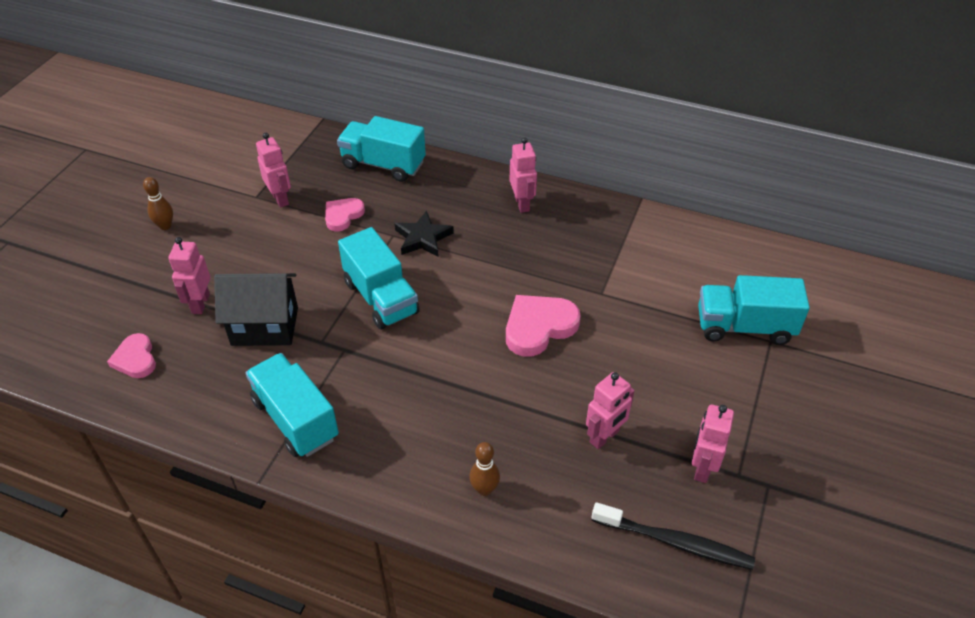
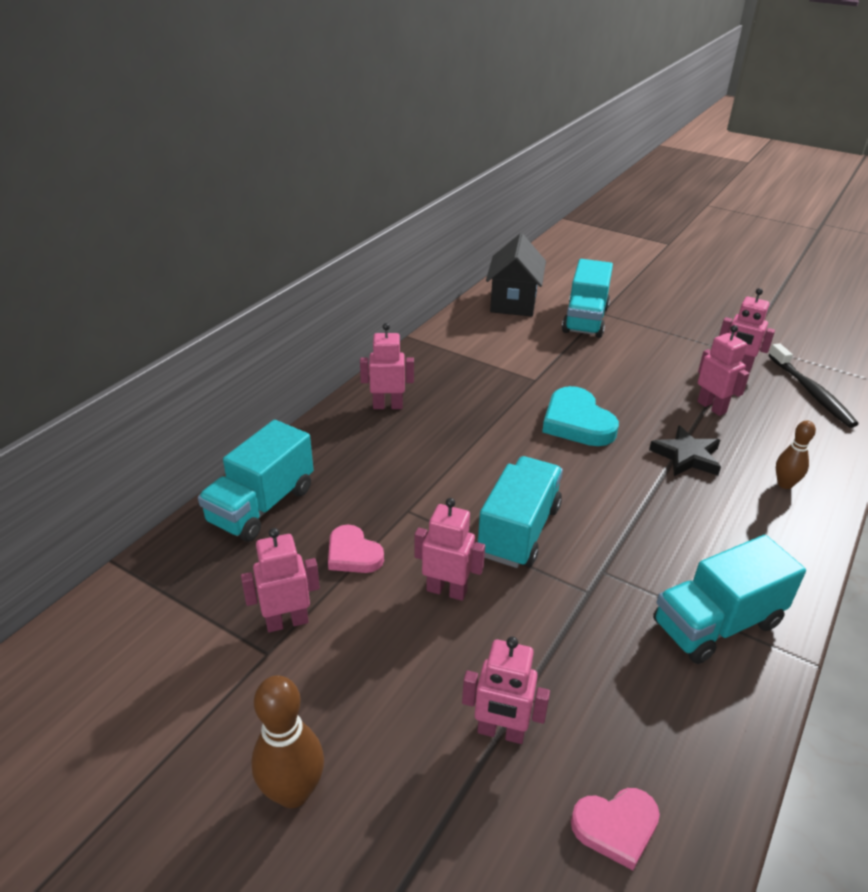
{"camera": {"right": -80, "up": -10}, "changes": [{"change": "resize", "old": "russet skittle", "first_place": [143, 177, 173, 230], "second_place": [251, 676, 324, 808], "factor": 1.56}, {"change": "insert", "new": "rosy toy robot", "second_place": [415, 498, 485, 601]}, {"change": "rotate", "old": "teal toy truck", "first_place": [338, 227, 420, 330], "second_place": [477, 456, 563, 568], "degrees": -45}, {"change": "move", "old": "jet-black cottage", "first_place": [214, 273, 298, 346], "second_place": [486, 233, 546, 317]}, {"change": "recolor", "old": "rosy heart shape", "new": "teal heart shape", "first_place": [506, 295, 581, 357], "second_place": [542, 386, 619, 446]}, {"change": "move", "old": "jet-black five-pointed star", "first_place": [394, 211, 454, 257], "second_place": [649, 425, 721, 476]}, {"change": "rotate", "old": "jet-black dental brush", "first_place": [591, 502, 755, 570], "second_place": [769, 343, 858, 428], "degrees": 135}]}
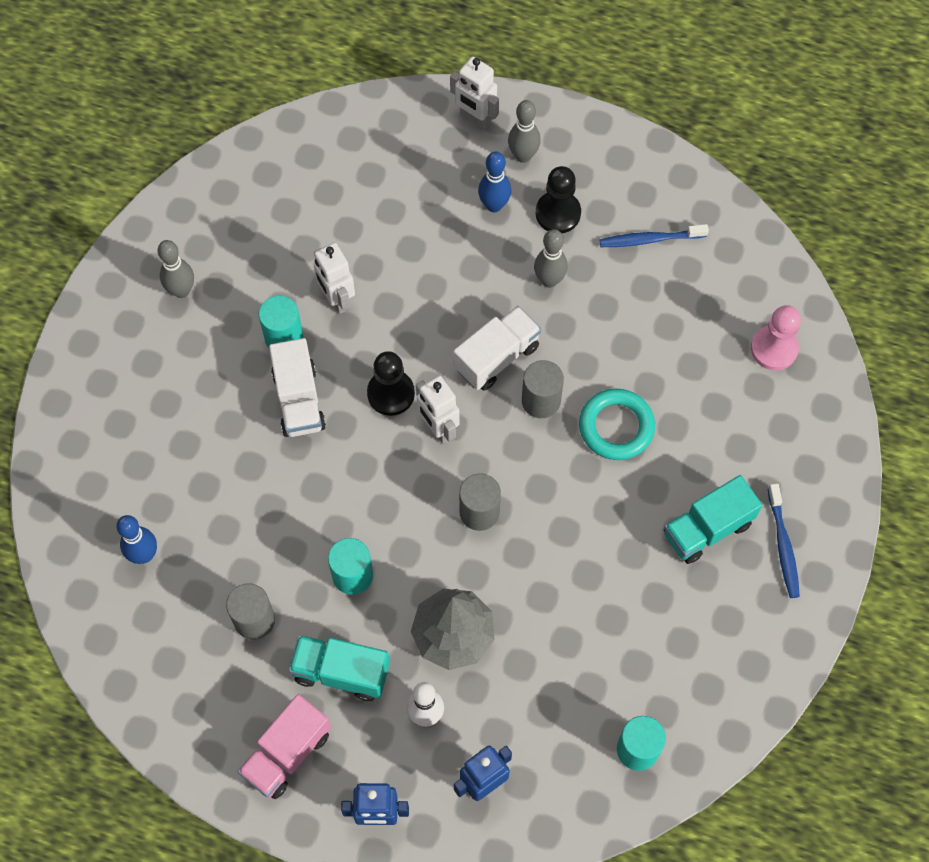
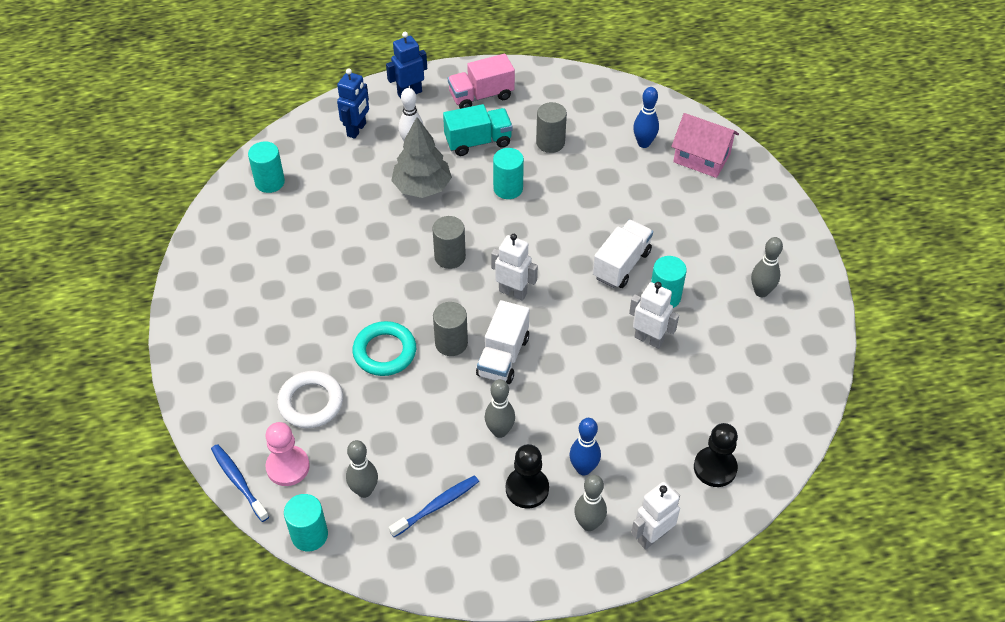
{"camera": {"right": 150, "up": -15}, "changes": [{"change": "move", "old": "cobalt dental brush", "first_place": [768, 484, 800, 598], "second_place": [211, 444, 269, 522]}, {"change": "insert", "new": "white torus", "second_place": [277, 371, 343, 428]}, {"change": "insert", "new": "teal solid cylinder", "second_place": [284, 494, 328, 551]}, {"change": "insert", "new": "gray skittle", "second_place": [346, 440, 378, 498]}, {"change": "rotate", "old": "rosy toy truck", "first_place": [238, 694, 331, 799], "second_place": [448, 54, 515, 109], "degrees": -120}, {"change": "rotate", "old": "white toy truck", "first_place": [269, 338, 326, 437], "second_place": [593, 220, 653, 288], "degrees": 75}, {"change": "rotate", "old": "white toy robot", "first_place": [450, 56, 500, 130], "second_place": [631, 482, 680, 550], "degrees": -45}, {"change": "insert", "new": "rosy cottage", "second_place": [671, 113, 739, 178]}, {"change": "move", "old": "jet-black game pawn", "first_place": [367, 351, 415, 416], "second_place": [694, 423, 738, 487]}, {"change": "delete", "old": "teal toy truck", "first_place": [664, 475, 762, 564]}]}
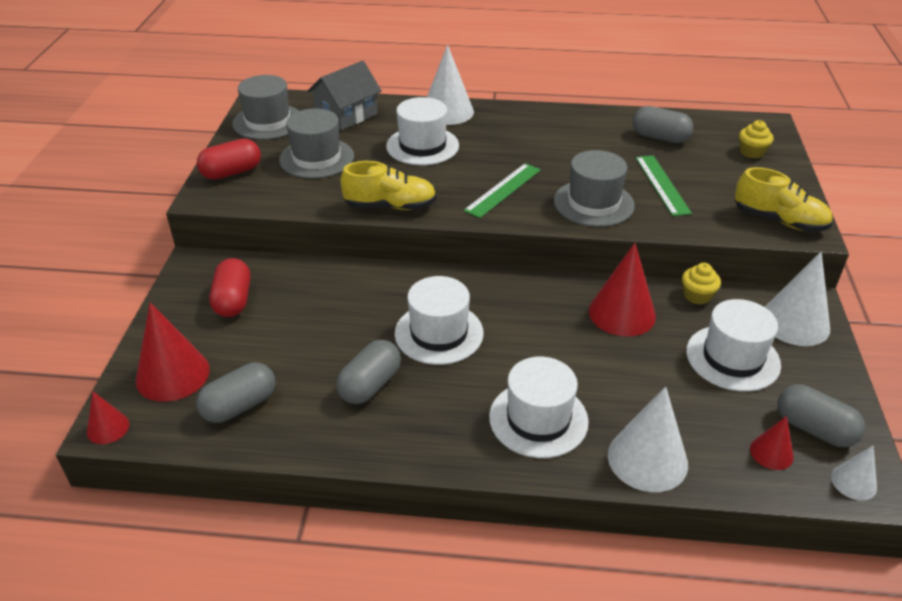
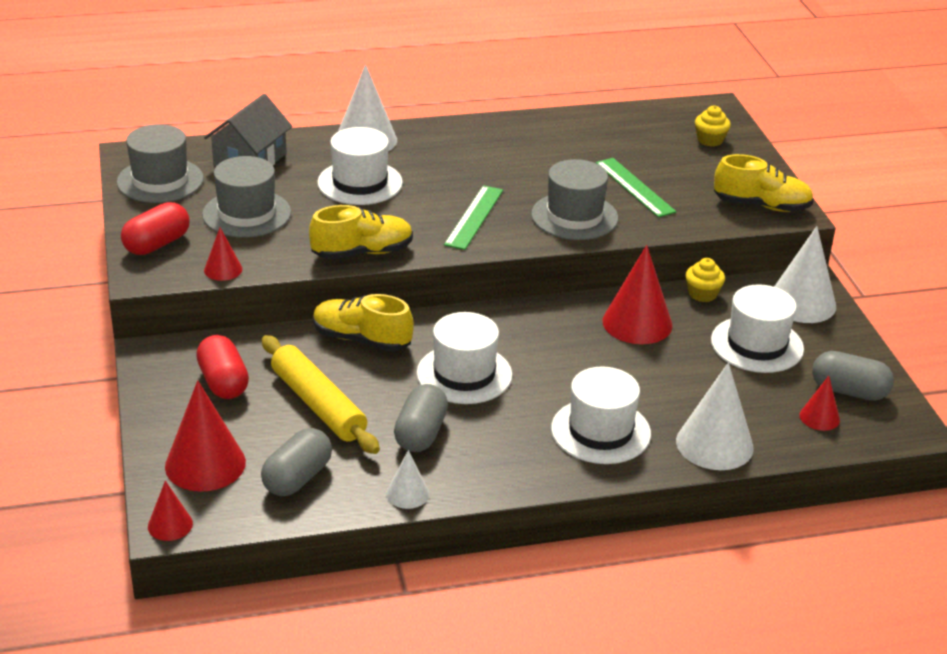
{"camera": {"right": -20, "up": -5}, "changes": [{"change": "insert", "new": "red cone shape", "second_place": [204, 228, 242, 281]}, {"change": "insert", "new": "golden dough roller", "second_place": [262, 335, 380, 454]}, {"change": "insert", "new": "golden sneaker", "second_place": [313, 294, 414, 352]}, {"change": "move", "old": "white cone shape", "first_place": [831, 445, 877, 501], "second_place": [386, 450, 429, 509]}, {"change": "delete", "old": "gray capsule", "first_place": [632, 106, 693, 143]}]}
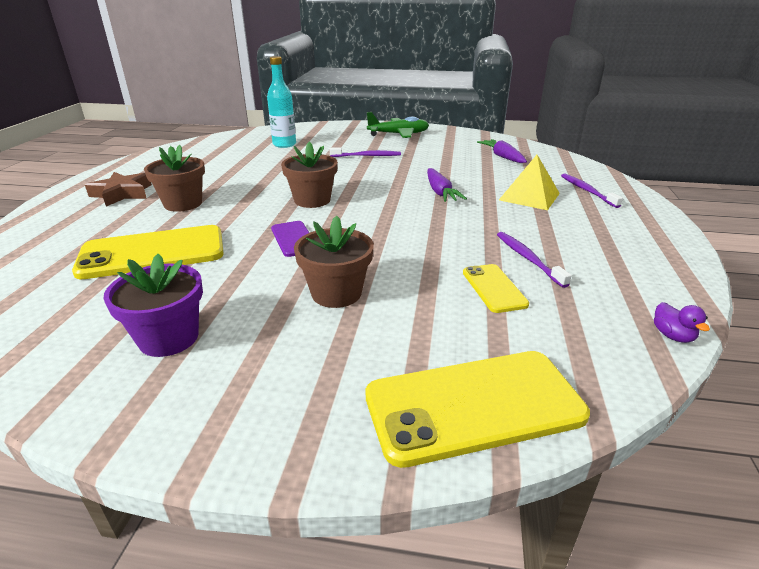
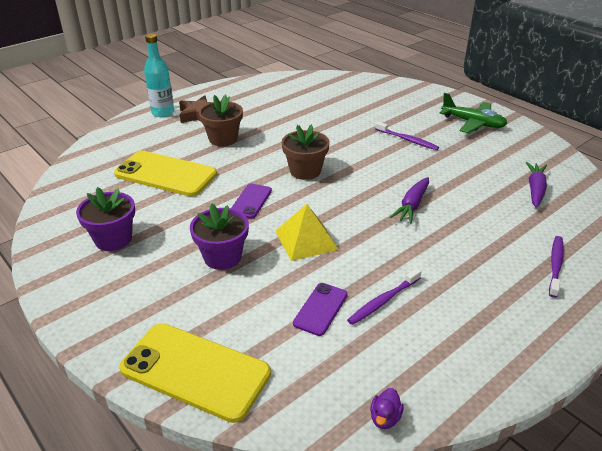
{"camera": {"right": 40, "up": 5}, "changes": [{"change": "move", "old": "teal flask", "first_place": [267, 56, 296, 148], "second_place": [144, 34, 174, 117]}, {"change": "recolor", "old": "russet plant pot", "new": "royal purple plant pot", "first_place": [294, 216, 374, 308], "second_place": [190, 203, 249, 270]}, {"change": "move", "old": "golden solid pyramid", "first_place": [499, 155, 560, 210], "second_place": [276, 204, 339, 261]}, {"change": "recolor", "old": "golden mobile phone", "new": "royal purple mobile phone", "first_place": [463, 264, 529, 313], "second_place": [293, 283, 348, 336]}, {"change": "rotate", "old": "royal purple dental brush", "first_place": [497, 232, 572, 288], "second_place": [347, 268, 421, 325], "degrees": -150}]}
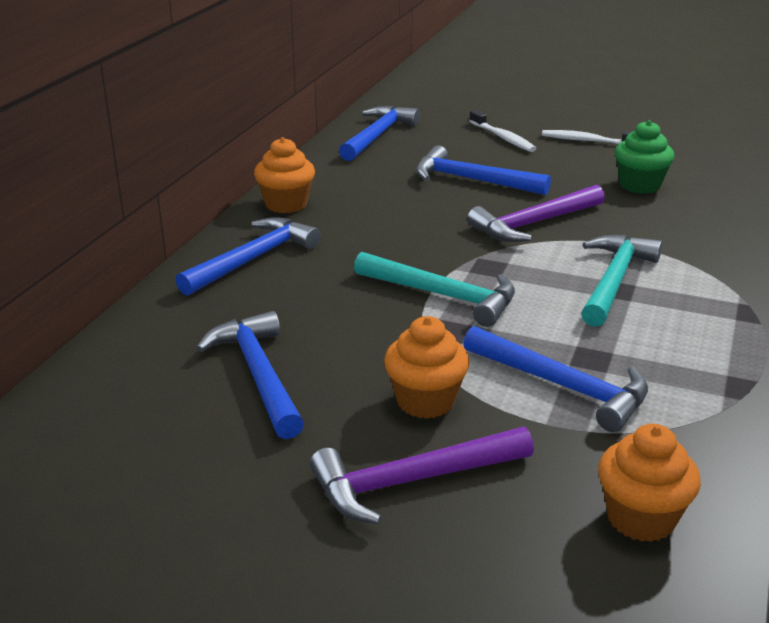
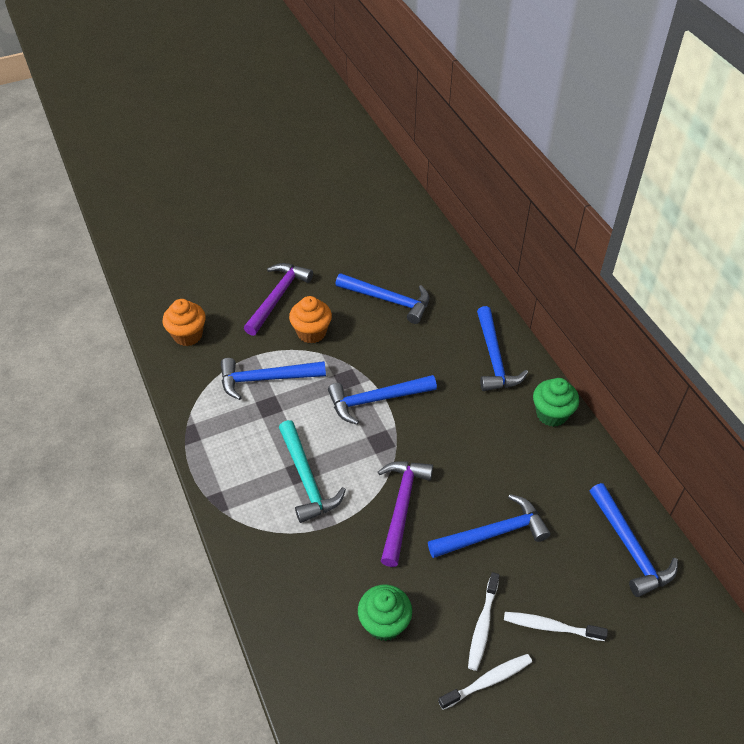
{"camera": {"right": 135, "up": 20}, "changes": [{"change": "recolor", "old": "teal claw hammer", "new": "cobalt claw hammer", "first_place": [354, 252, 515, 327], "second_place": [328, 375, 437, 425]}, {"change": "insert", "new": "white dental brush", "second_place": [468, 572, 500, 671]}, {"change": "recolor", "old": "bright orange fairy cake", "new": "emerald fairy cake", "first_place": [254, 137, 315, 213], "second_place": [533, 378, 579, 427]}]}
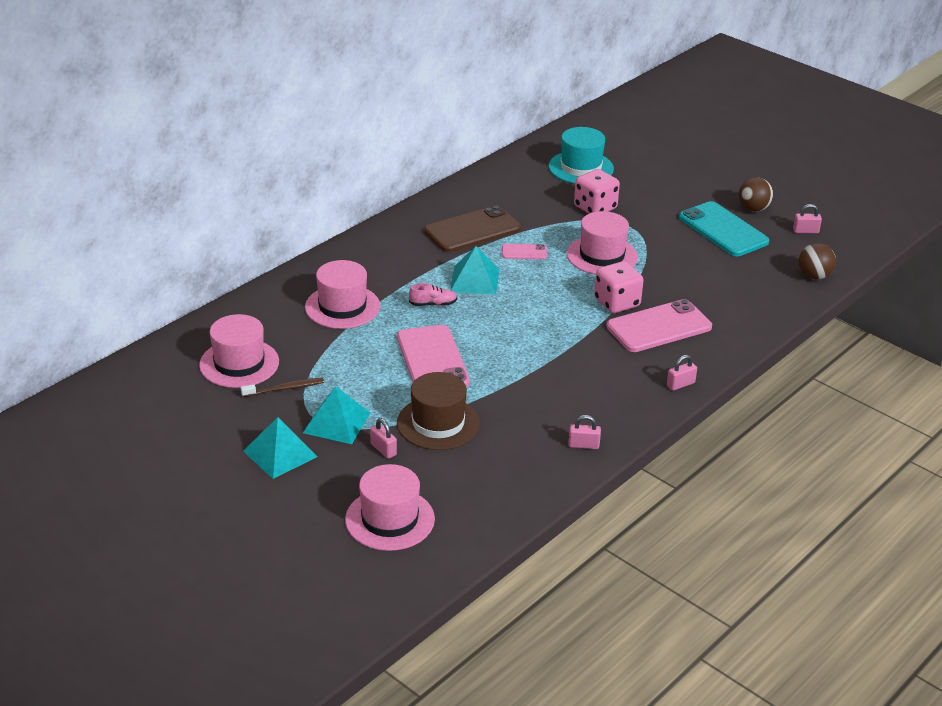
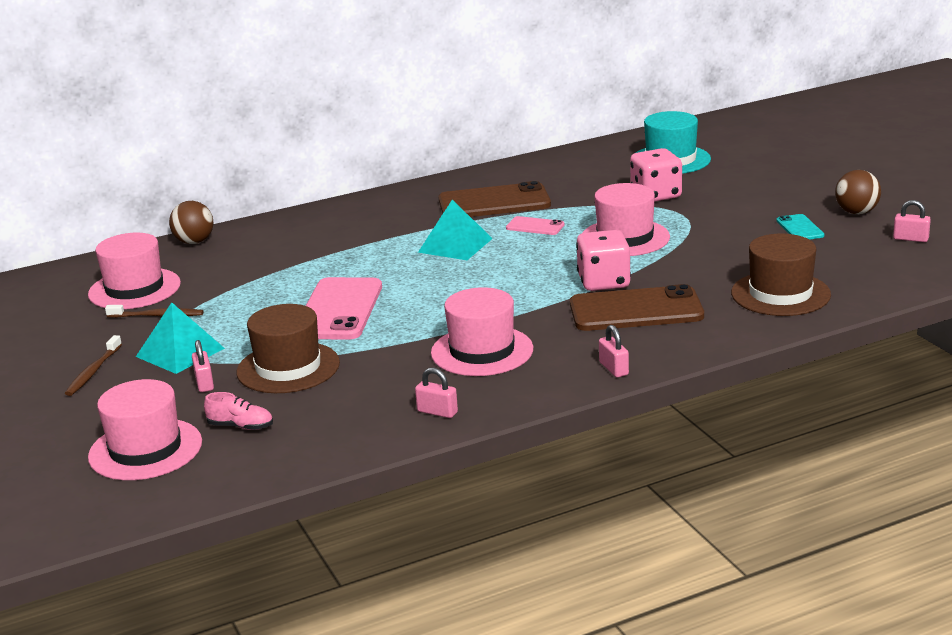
{"camera": {"right": 25, "up": -10}, "changes": [{"change": "replace", "old": "teal solid pyramid", "new": "russet dental brush", "first_place": [243, 417, 317, 479], "second_place": [65, 335, 122, 396]}, {"change": "move", "old": "russet sphere", "first_place": [798, 243, 836, 279], "second_place": [169, 201, 213, 244]}, {"change": "move", "old": "rosy sneaker", "first_place": [409, 283, 457, 306], "second_place": [204, 392, 273, 430]}, {"change": "move", "old": "rosy tall hat", "first_place": [305, 260, 380, 329], "second_place": [431, 287, 533, 376]}, {"change": "recolor", "old": "rosy mobile phone", "new": "russet mobile phone", "first_place": [606, 299, 712, 352], "second_place": [570, 284, 704, 331]}, {"change": "rotate", "old": "rosy lock", "first_place": [667, 355, 697, 391], "second_place": [599, 325, 629, 377], "degrees": 75}, {"change": "insert", "new": "russet tall hat", "second_place": [731, 234, 831, 316]}, {"change": "resize", "old": "teal mobile phone", "first_place": [679, 201, 769, 256], "second_place": [776, 214, 824, 240], "factor": 0.48}]}
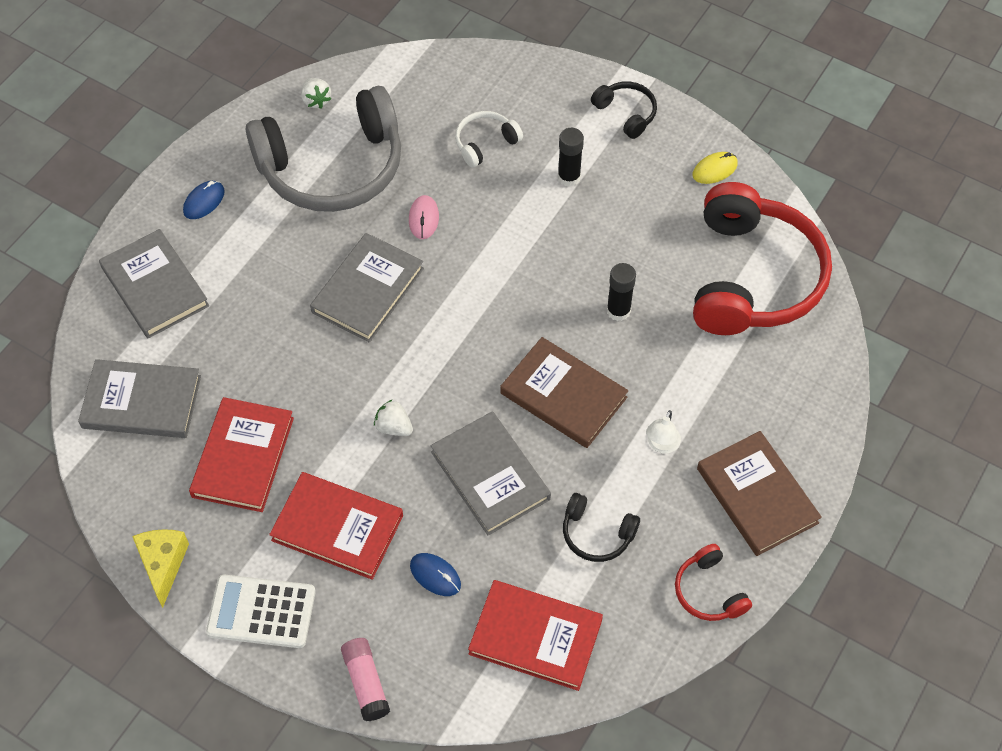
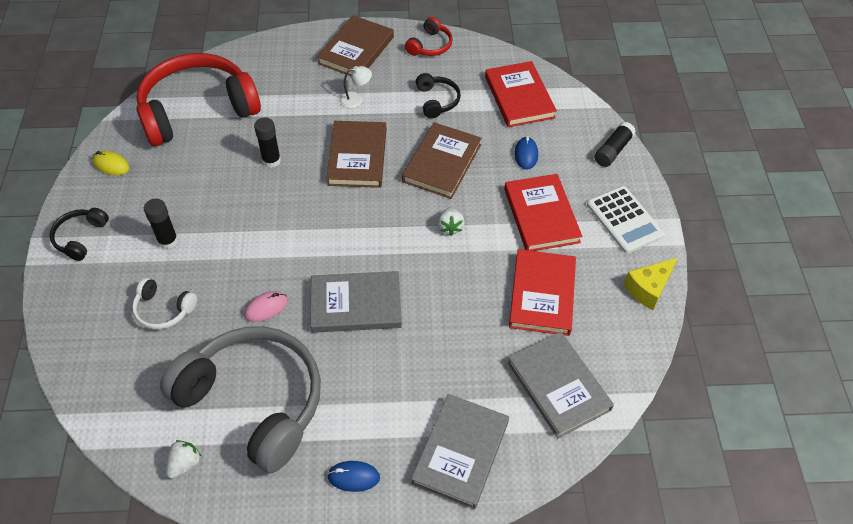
{"camera": {"right": -125, "up": -5}, "changes": [{"change": "recolor", "old": "gray book", "new": "russet book", "first_place": [430, 411, 551, 535], "second_place": [402, 122, 482, 199]}, {"change": "rotate", "old": "red book", "first_place": [189, 397, 294, 512], "second_place": [509, 249, 576, 336], "degrees": -60}, {"change": "recolor", "old": "rosy stick of glue", "new": "jet-black stick of glue", "first_place": [341, 638, 390, 721], "second_place": [594, 122, 636, 167]}]}
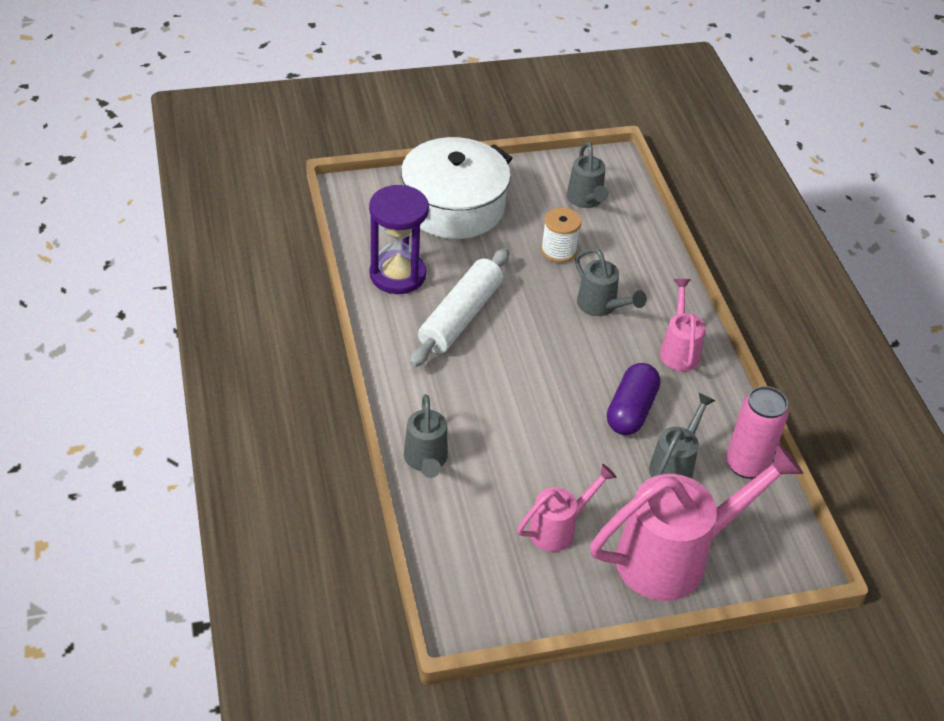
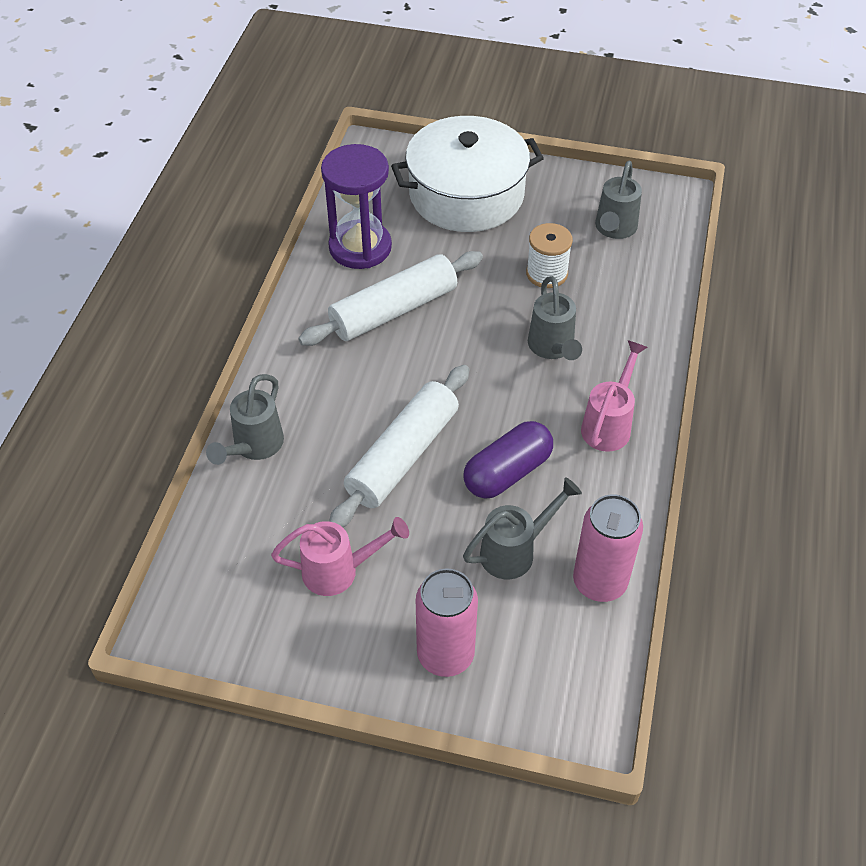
{"camera": {"right": 30, "up": 5}, "changes": [{"change": "insert", "new": "white dough roller", "second_place": [329, 365, 469, 527]}, {"change": "replace", "old": "rosy watering can", "new": "rosy tin", "first_place": [590, 443, 803, 601], "second_place": [416, 568, 478, 677]}]}
